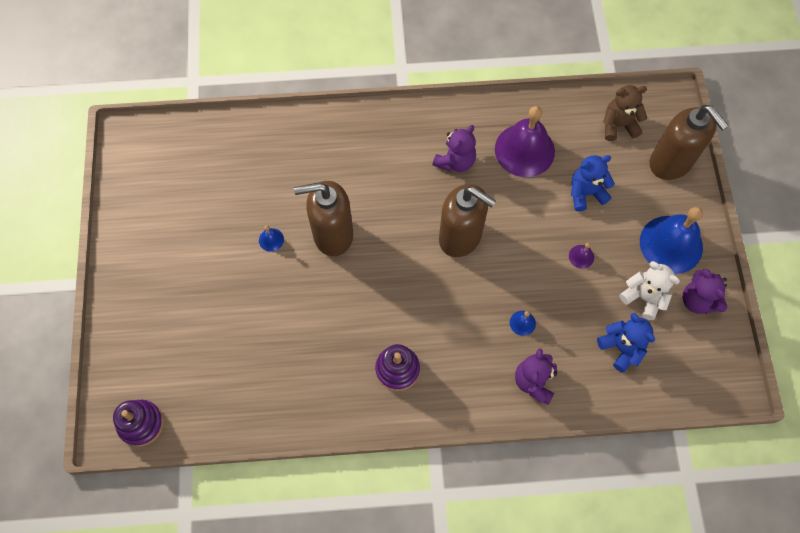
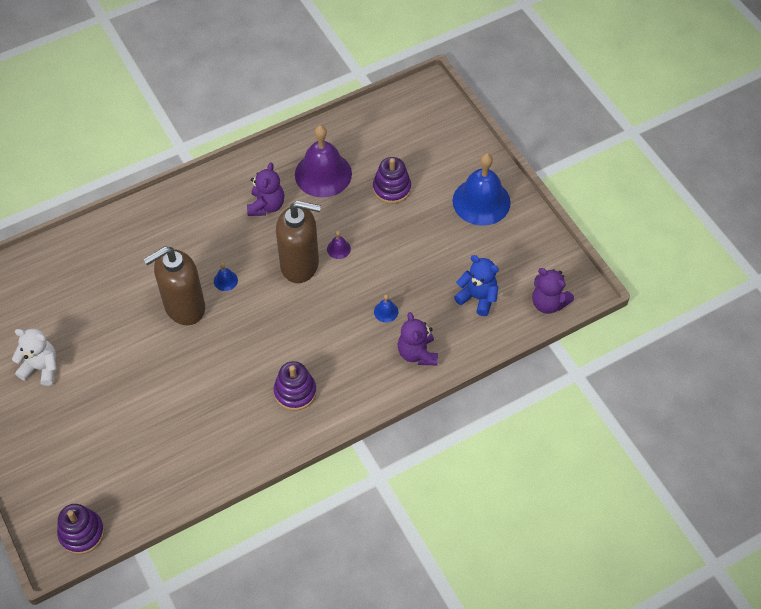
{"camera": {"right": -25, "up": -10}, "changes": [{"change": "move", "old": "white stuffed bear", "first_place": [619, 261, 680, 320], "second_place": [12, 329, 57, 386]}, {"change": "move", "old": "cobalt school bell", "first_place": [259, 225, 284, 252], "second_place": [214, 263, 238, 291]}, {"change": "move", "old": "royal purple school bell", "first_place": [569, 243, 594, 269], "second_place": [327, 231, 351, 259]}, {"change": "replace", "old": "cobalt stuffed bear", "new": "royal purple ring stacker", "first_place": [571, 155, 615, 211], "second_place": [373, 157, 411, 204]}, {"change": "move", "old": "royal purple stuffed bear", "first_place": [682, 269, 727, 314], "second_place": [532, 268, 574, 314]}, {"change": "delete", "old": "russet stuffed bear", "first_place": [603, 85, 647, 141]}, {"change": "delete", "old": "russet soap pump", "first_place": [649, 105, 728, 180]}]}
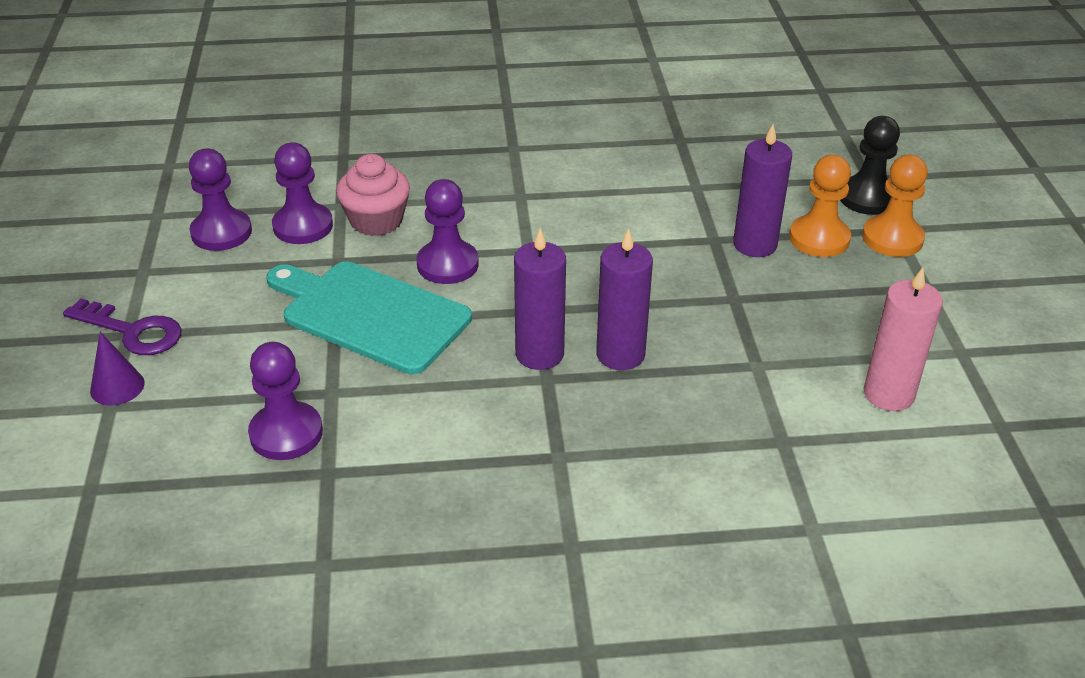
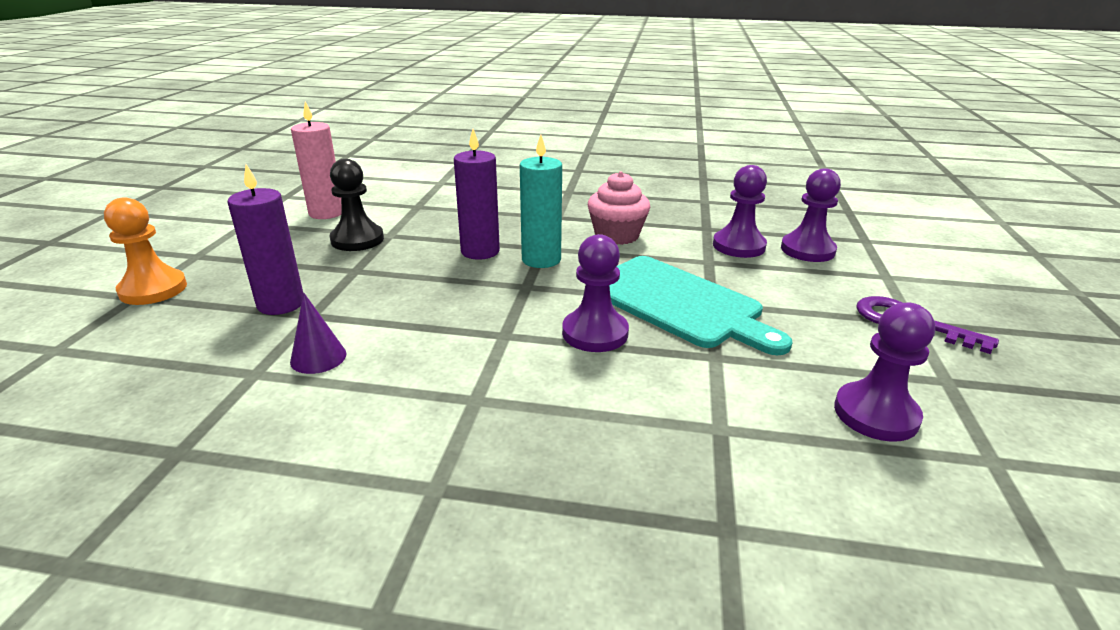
{"camera": {"right": -165, "up": -10}, "changes": [{"change": "move", "old": "royal purple cone shape", "first_place": [90, 332, 145, 406], "second_place": [290, 293, 346, 374]}, {"change": "move", "old": "jet-black game pawn", "first_place": [840, 116, 900, 215], "second_place": [330, 159, 384, 251]}, {"change": "recolor", "old": "royal purple pillar candle", "new": "teal pillar candle", "first_place": [514, 228, 566, 370], "second_place": [520, 135, 562, 268]}, {"change": "move", "old": "rosy fairy cake", "first_place": [336, 154, 410, 236], "second_place": [588, 171, 650, 245]}, {"change": "move", "old": "royal purple game pawn", "first_place": [272, 143, 333, 244], "second_place": [781, 168, 841, 262]}, {"change": "delete", "old": "bright orange game pawn", "first_place": [789, 155, 851, 257]}]}
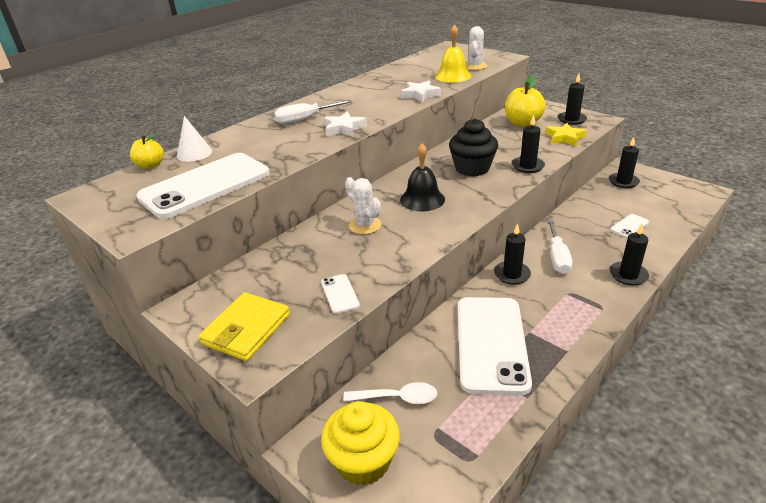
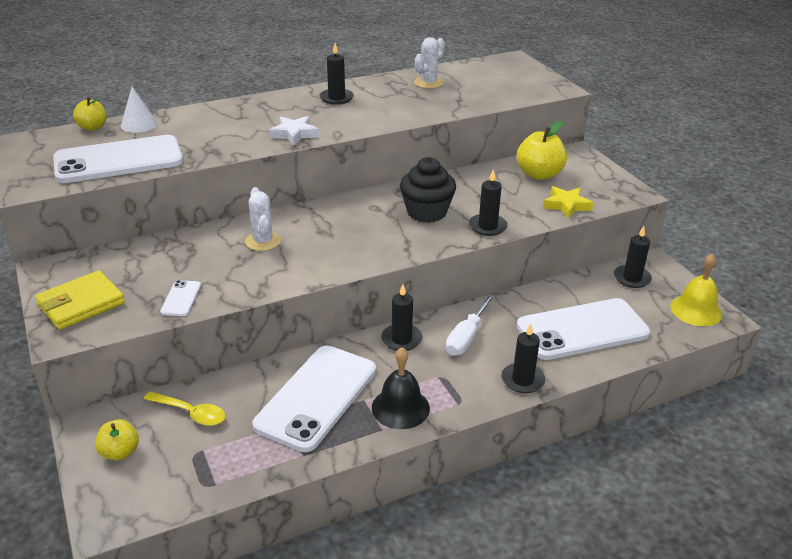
{"camera": {"right": 20, "up": 0}, "changes": [{"change": "replace", "old": "golden fairy cake", "new": "golden apple fruit", "first_place": [321, 401, 400, 486], "second_place": [95, 419, 139, 461]}, {"change": "recolor", "old": "white teaspoon", "new": "golden teaspoon", "first_place": [343, 382, 437, 404], "second_place": [144, 391, 225, 426]}, {"change": "move", "old": "jet-black pillar candle", "first_place": [558, 74, 587, 125], "second_place": [320, 43, 354, 105]}, {"change": "move", "old": "jet-black school bell", "first_place": [400, 143, 445, 212], "second_place": [372, 347, 430, 429]}, {"change": "move", "old": "white cactus", "first_place": [466, 26, 487, 70], "second_place": [414, 37, 445, 89]}, {"change": "resize", "old": "white mobile phone", "first_place": [610, 214, 649, 238], "second_place": [517, 298, 650, 360], "factor": 2.46}, {"change": "move", "old": "golden school bell", "first_place": [435, 24, 471, 83], "second_place": [670, 254, 722, 326]}, {"change": "delete", "old": "white screwdriver", "first_place": [274, 100, 352, 124]}, {"change": "delete", "old": "white five-pointed star", "first_place": [401, 80, 441, 102]}]}
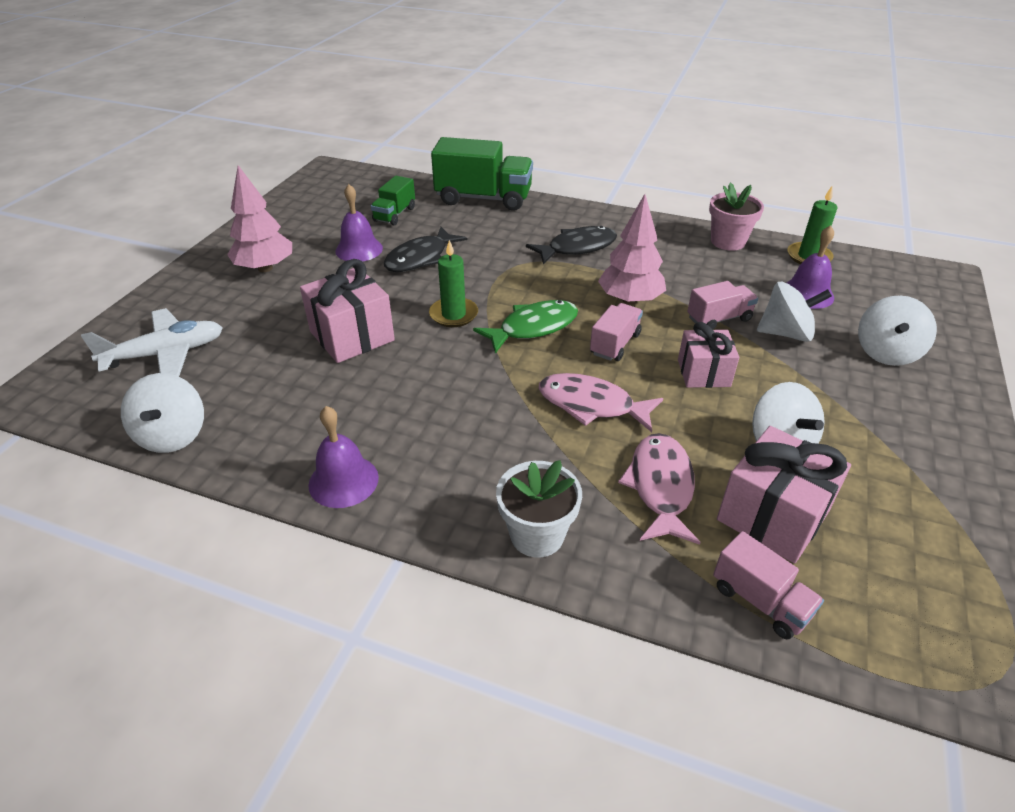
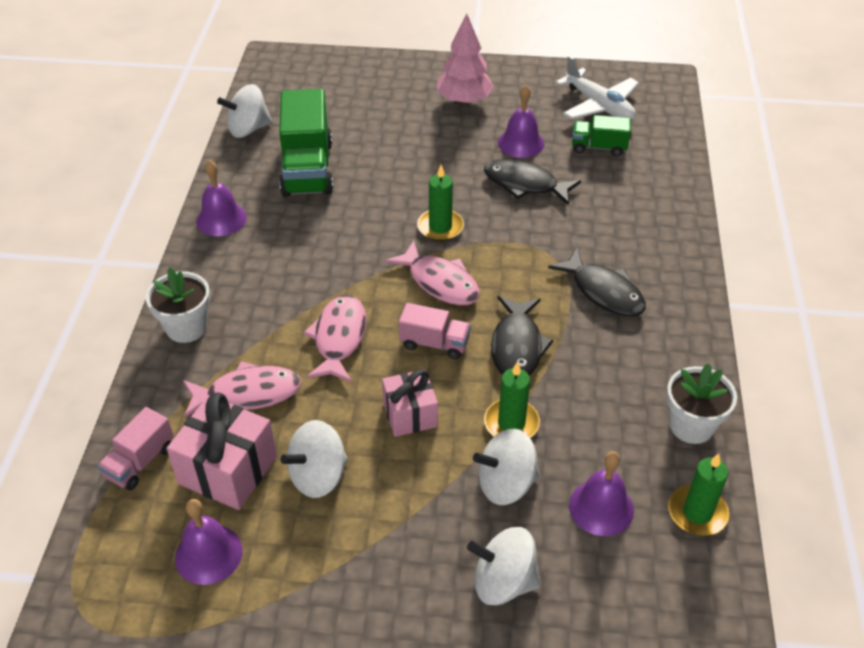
{"camera": {"right": 75, "up": 5}, "changes": [{"change": "insert", "new": "royal purple school bell", "second_place": [175, 499, 243, 585]}, {"change": "move", "old": "emerald toy truck", "first_place": [431, 137, 533, 211], "second_place": [279, 89, 333, 197]}, {"change": "recolor", "old": "emerald fish figure", "new": "rosy fish figure", "first_place": [473, 300, 578, 354], "second_place": [385, 241, 480, 306]}, {"change": "rotate", "old": "white whirligig", "first_place": [757, 282, 832, 342], "second_place": [473, 429, 540, 505], "degrees": 90}, {"change": "replace", "old": "rosy toy truck", "new": "emerald pillar candle", "first_place": [687, 281, 758, 330], "second_place": [484, 361, 540, 438]}, {"change": "replace", "old": "rosy fir tree", "new": "jet-black fish figure", "first_place": [598, 194, 666, 305], "second_place": [491, 296, 554, 375]}, {"change": "move", "old": "white aeroplane", "first_place": [81, 308, 223, 377], "second_place": [555, 56, 639, 120]}, {"change": "recolor", "old": "rosy plant pot", "new": "white plant pot", "first_place": [709, 182, 764, 251], "second_place": [666, 363, 737, 444]}, {"change": "delete", "old": "rosy present", "first_place": [300, 259, 395, 363]}]}
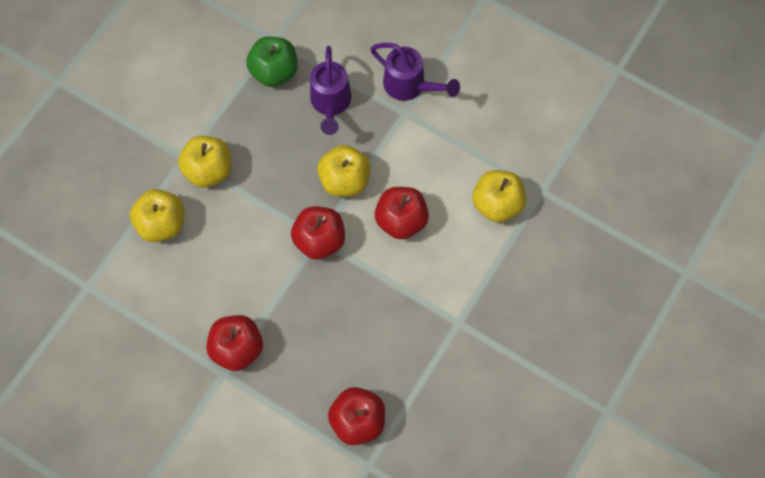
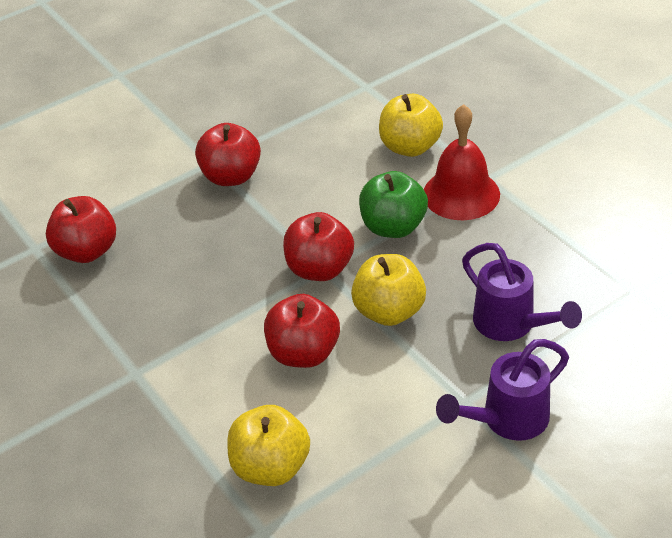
{"camera": {"right": 115, "up": -25}, "changes": [{"change": "move", "old": "emerald apple fruit", "first_place": [246, 36, 298, 87], "second_place": [359, 171, 428, 238]}, {"change": "replace", "old": "golden apple fruit", "new": "red school bell", "first_place": [178, 136, 231, 188], "second_place": [424, 104, 500, 220]}, {"change": "rotate", "old": "royal purple watering can", "first_place": [310, 46, 352, 135], "second_place": [462, 243, 582, 341], "degrees": -150}]}
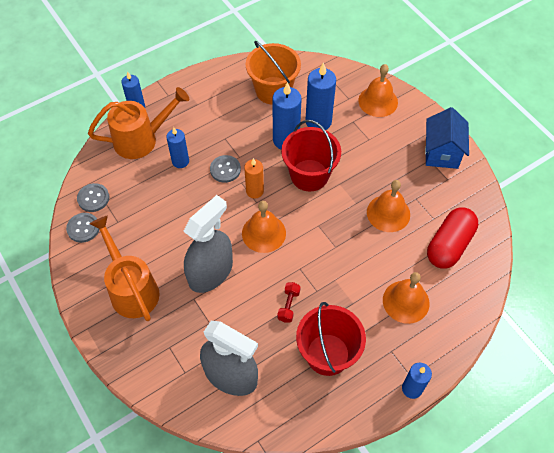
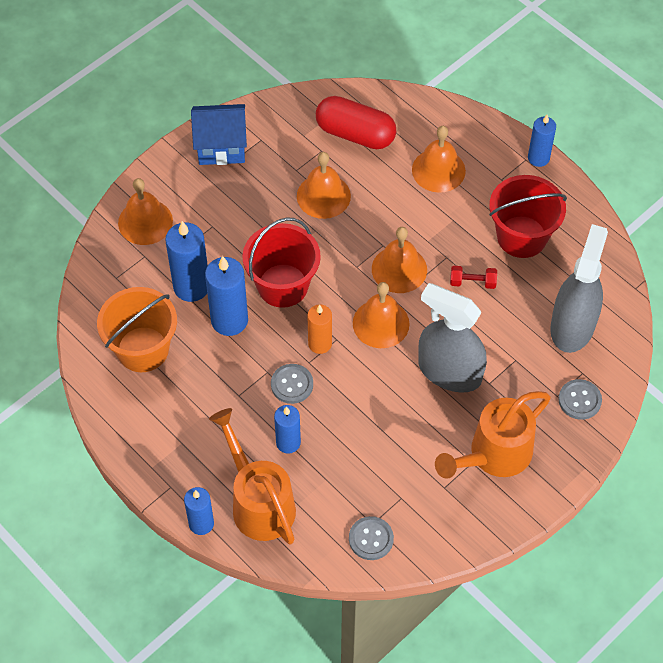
{"camera": {"right": -100, "up": 0}, "changes": [{"change": "insert", "new": "bright orange school bell", "second_place": [372, 227, 427, 293]}, {"change": "move", "old": "gray button", "first_place": [66, 213, 99, 243], "second_place": [558, 379, 602, 420]}]}
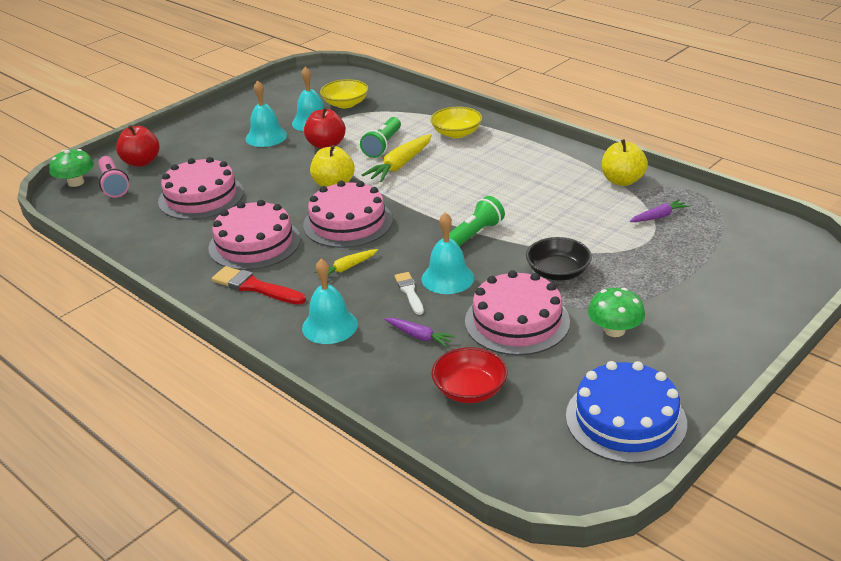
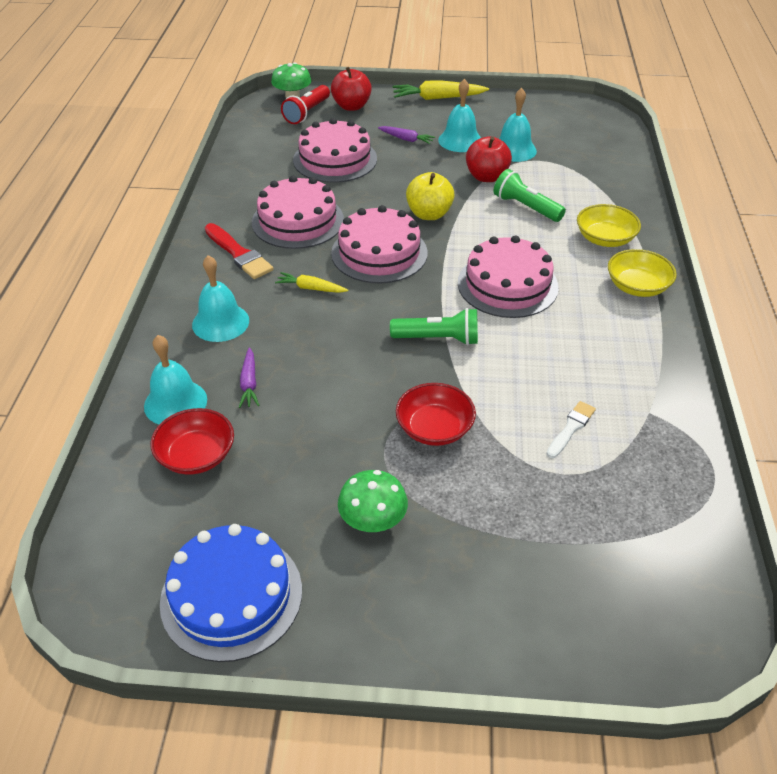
{"camera": {"right": 50, "up": 10}, "changes": [{"change": "move", "old": "teal school bell", "first_place": [422, 212, 474, 294], "second_place": [144, 335, 207, 424]}, {"change": "rotate", "old": "red paintbrush", "first_place": [212, 266, 306, 305], "second_place": [205, 223, 273, 279], "degrees": 150}, {"change": "recolor", "old": "rosy pocket torch", "new": "red pocket torch", "first_place": [98, 156, 129, 198], "second_place": [281, 85, 330, 124]}, {"change": "move", "old": "royal purple root vegetable", "first_place": [630, 199, 690, 222], "second_place": [378, 126, 435, 144]}, {"change": "move", "old": "golden root vegetable", "first_place": [362, 134, 432, 182], "second_place": [392, 80, 489, 100]}, {"change": "recolor", "old": "jet-black deep dish", "new": "red deep dish", "first_place": [526, 237, 592, 281], "second_place": [396, 383, 476, 446]}, {"change": "move", "old": "rosy layer cake", "first_place": [465, 270, 570, 355], "second_place": [458, 235, 559, 318]}, {"change": "rotate", "old": "emerald pocket torch", "first_place": [360, 117, 401, 158], "second_place": [493, 169, 566, 222], "degrees": 60}, {"change": "move", "old": "white paintbrush", "first_place": [395, 272, 424, 315], "second_place": [547, 401, 596, 458]}, {"change": "move", "old": "golden deep dish", "first_place": [320, 79, 368, 108], "second_place": [608, 249, 677, 297]}, {"change": "delete", "old": "golden apple fruit", "first_place": [602, 139, 648, 186]}]}
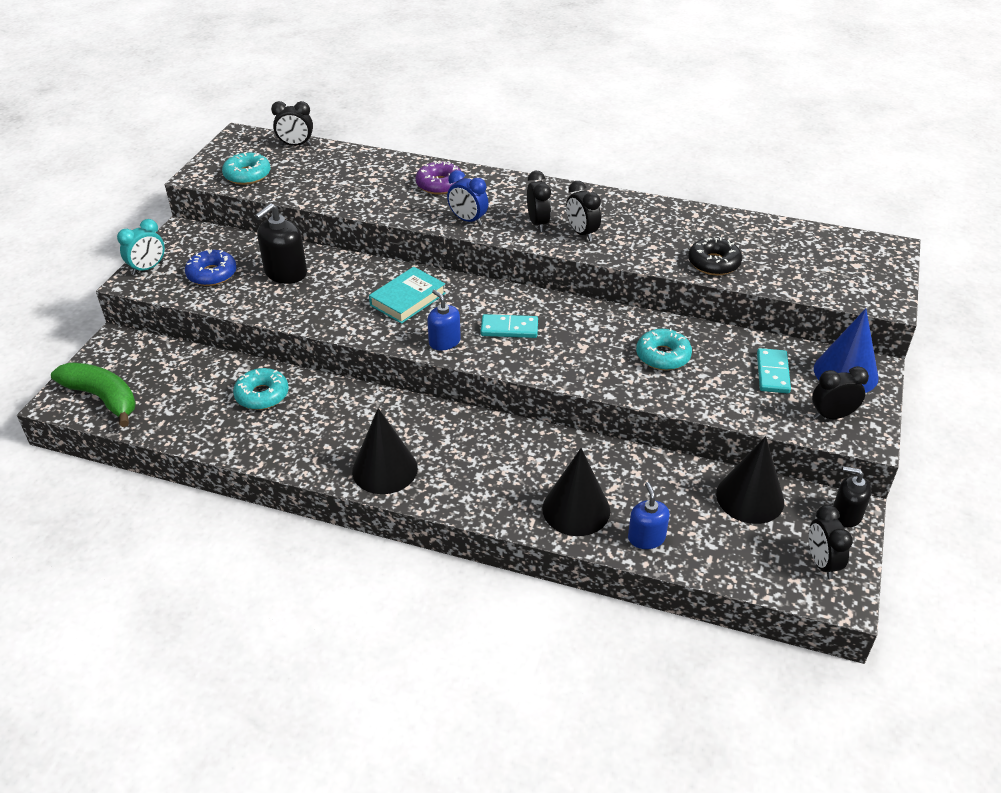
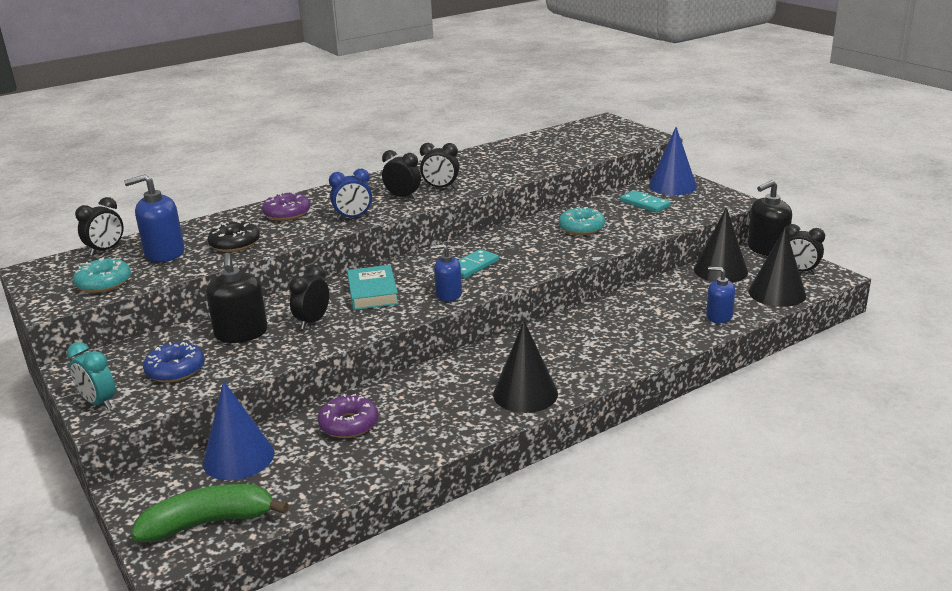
{"camera": {"right": -50, "up": -15}, "changes": [{"change": "rotate", "old": "teal alarm clock", "first_place": [117, 219, 165, 275], "second_place": [67, 342, 115, 409], "degrees": 135}, {"change": "insert", "new": "cobalt soap pump", "second_place": [124, 174, 184, 262]}, {"change": "insert", "new": "cobalt cone shape", "second_place": [203, 381, 274, 480]}, {"change": "move", "old": "jet-black donut", "first_place": [688, 237, 742, 275], "second_place": [208, 220, 260, 252]}, {"change": "move", "old": "jet-black alarm clock", "first_place": [812, 366, 869, 419], "second_place": [289, 265, 329, 329]}, {"change": "recolor", "old": "teal donut", "new": "royal purple donut", "first_place": [233, 368, 289, 410], "second_place": [318, 394, 378, 438]}, {"change": "resize", "old": "jet-black soap pump", "first_place": [833, 466, 871, 527], "second_place": [748, 180, 792, 256], "factor": 1.54}, {"change": "move", "old": "jet-black cone shape", "first_place": [542, 448, 610, 536], "second_place": [749, 228, 806, 307]}]}
